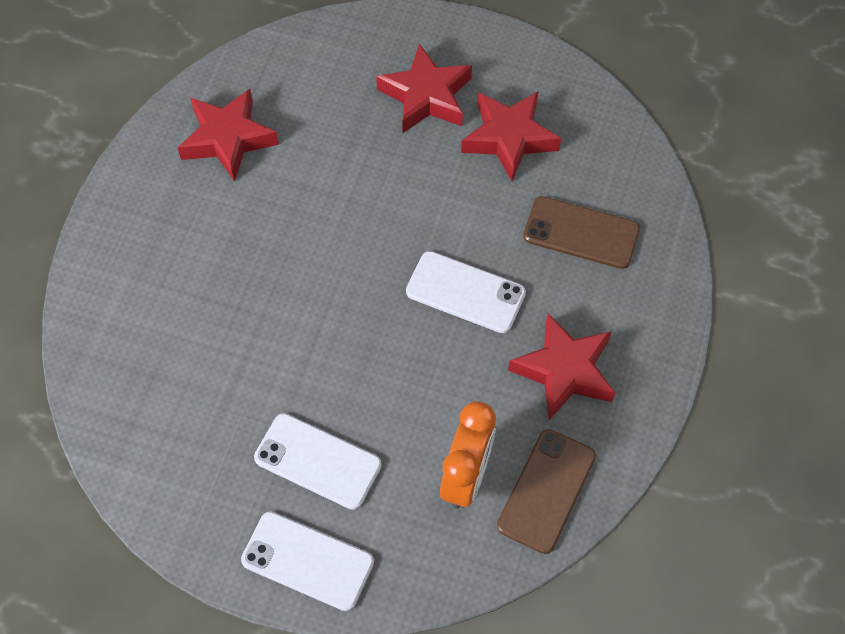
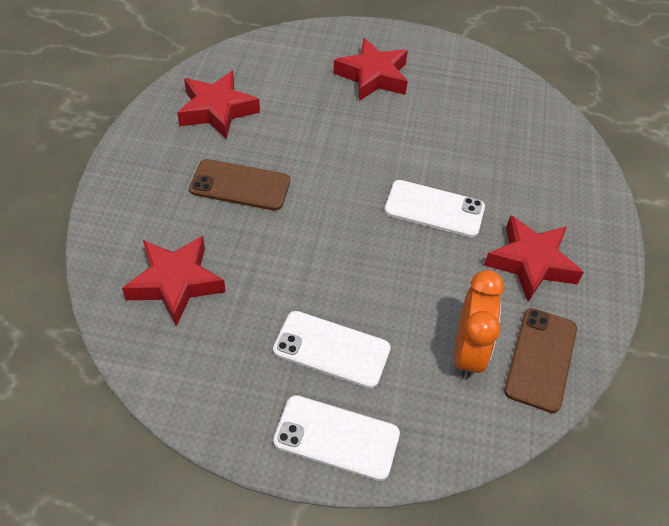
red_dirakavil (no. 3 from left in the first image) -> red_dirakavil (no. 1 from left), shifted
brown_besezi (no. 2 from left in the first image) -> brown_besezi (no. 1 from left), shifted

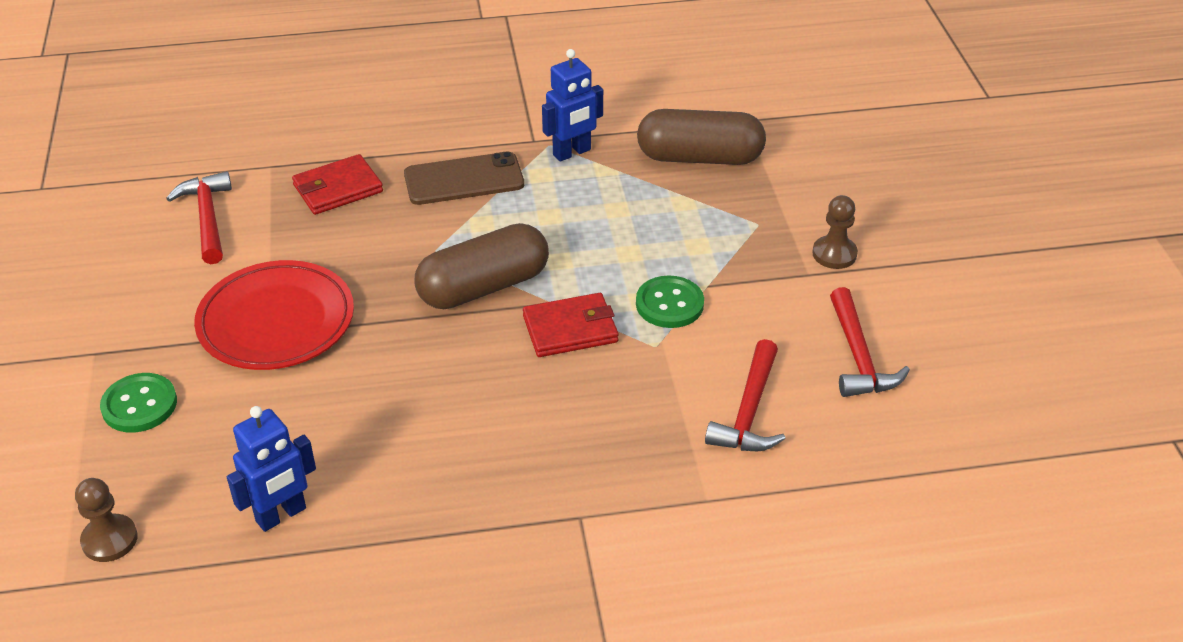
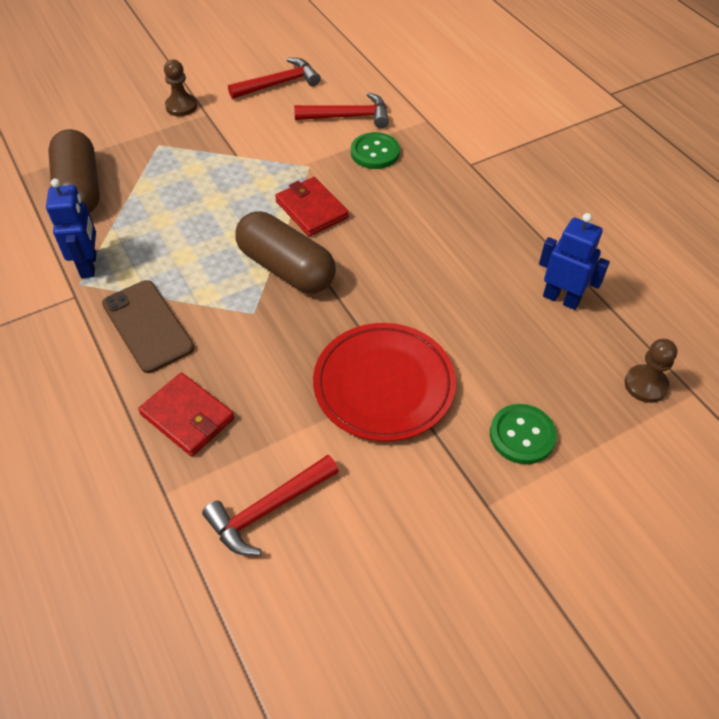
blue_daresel (no. 2 from left in the first image) -> blue_daresel (no. 1 from left), 45 degrees clockwise
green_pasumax (no. 2 from left in the first image) -> green_pasumax (no. 1 from left), shifted

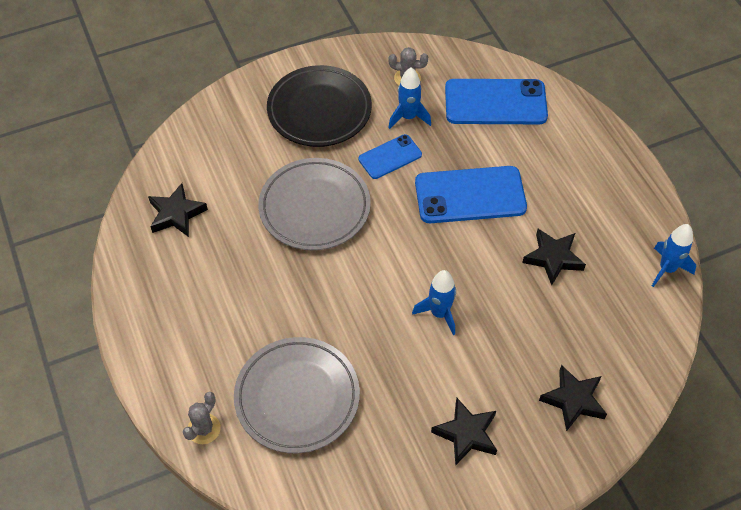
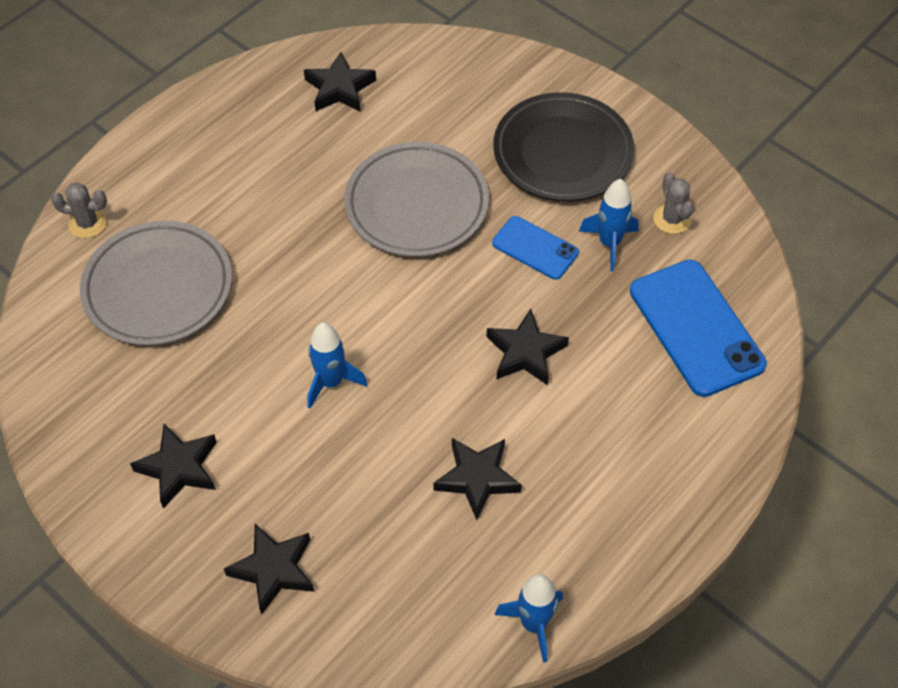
blue_besezi (no. 2 from left) -> black_dirakavil (no. 5 from left)

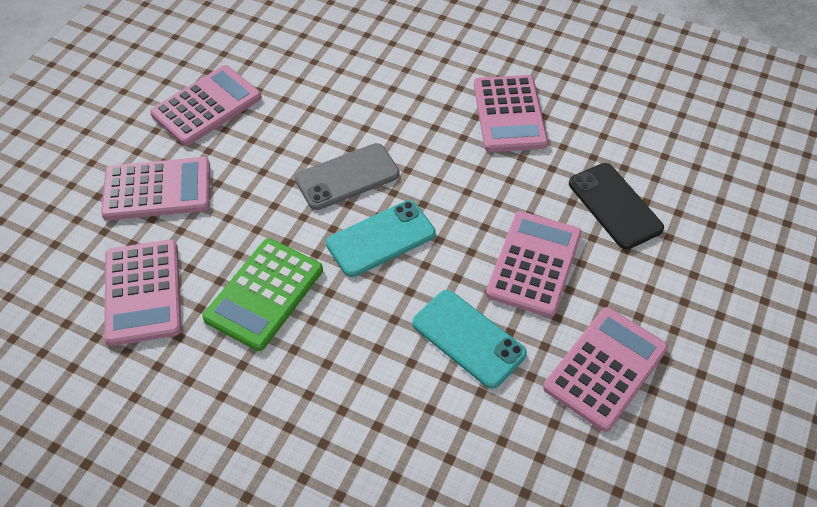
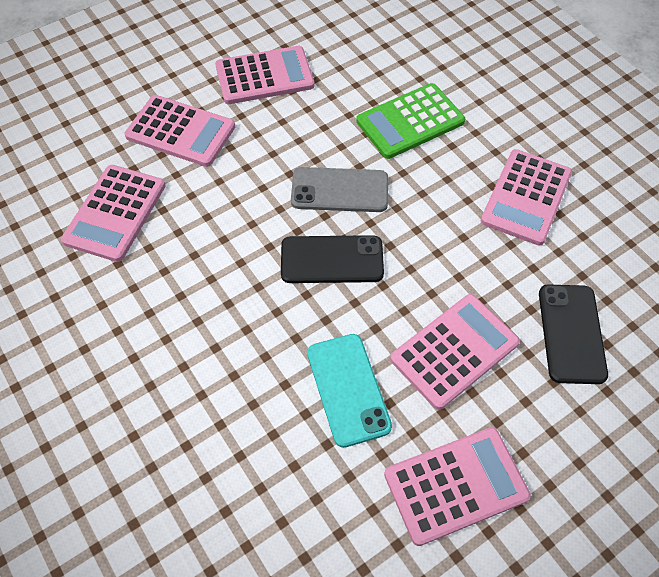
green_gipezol, shifted
turquoise_besezi (no. 1 from left) -> black_besezi (no. 1 from left)

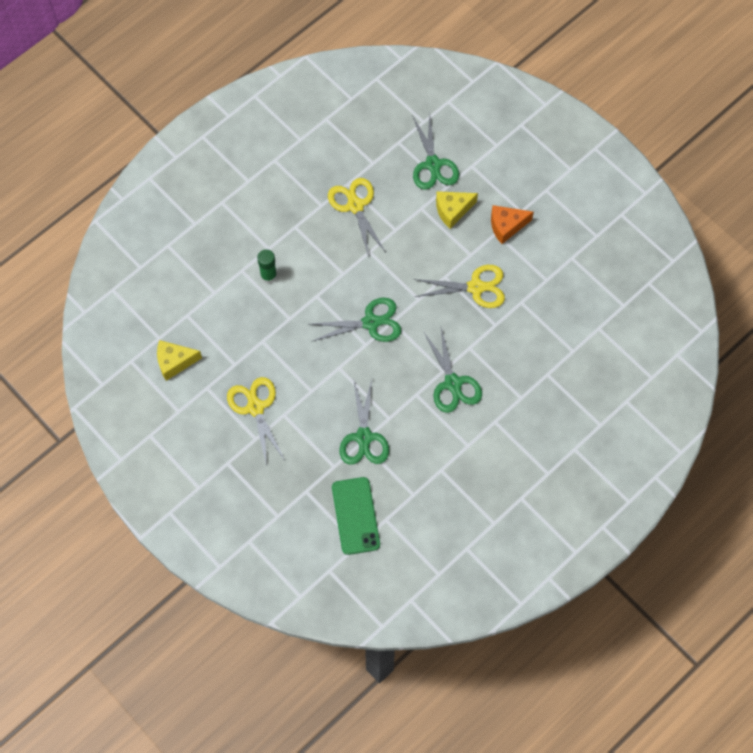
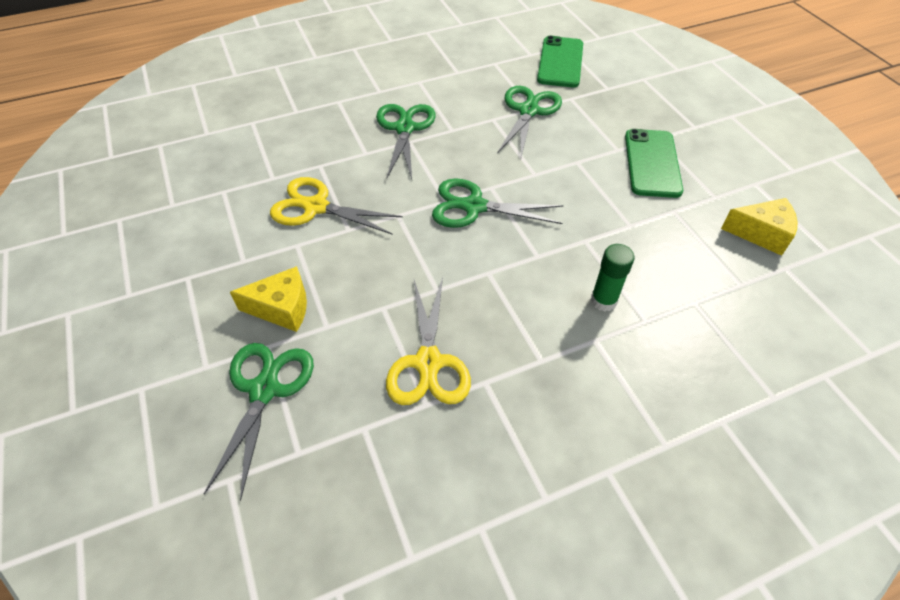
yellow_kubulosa (no. 1 from left) -> green_besezi (no. 2 from left)
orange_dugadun -> none

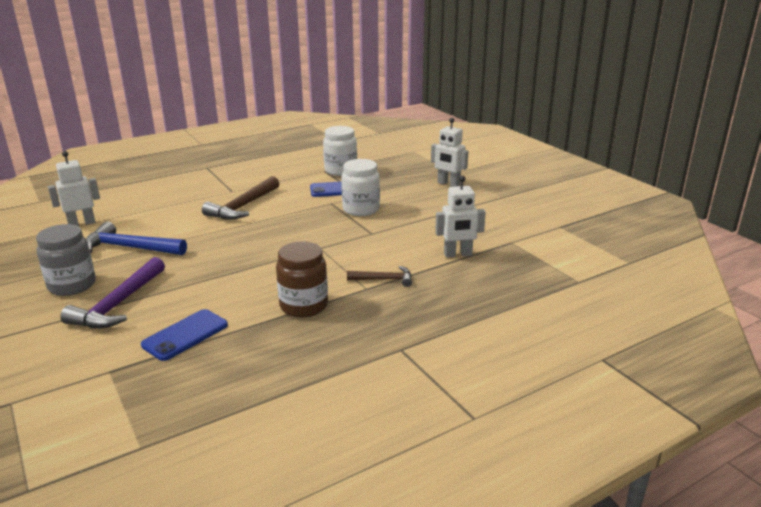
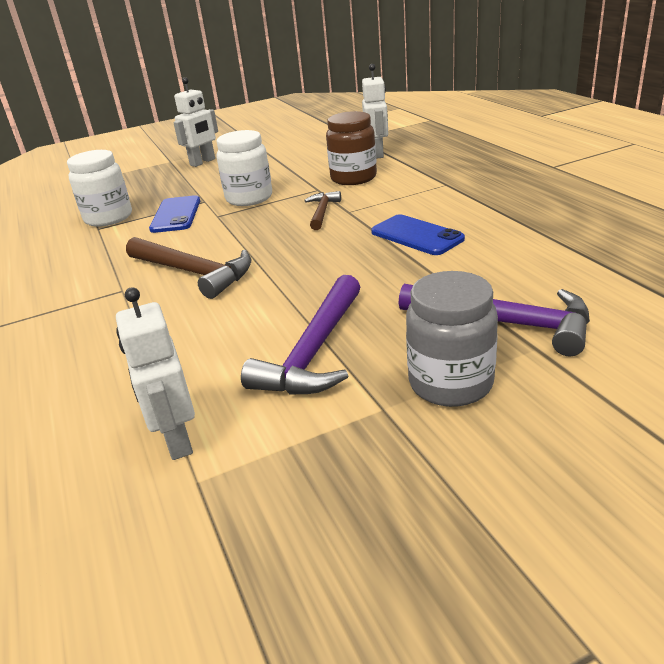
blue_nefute -> purple_nefute (no. 1 from left)
blue_besezi (no. 1 from left in the first image) -> blue_besezi (no. 2 from left), shifted
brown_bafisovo, shifted
brown_nefute (no. 2 from left), shifted

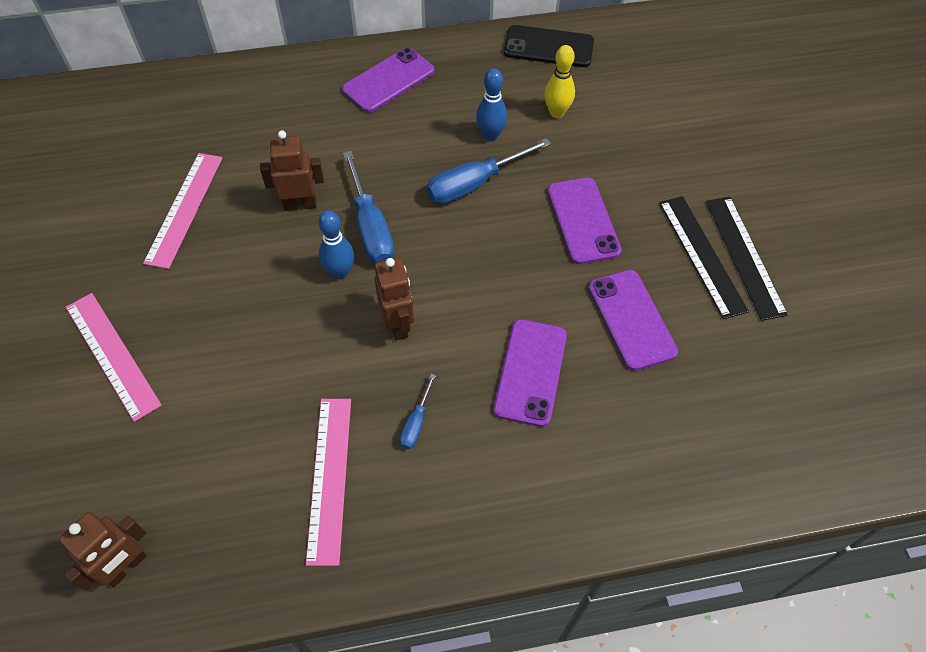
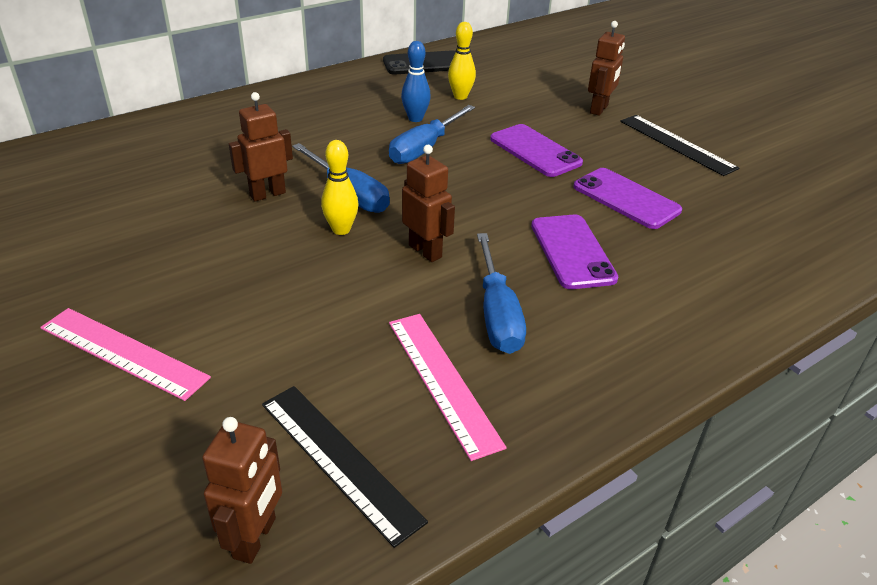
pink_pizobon (no. 2 from left) -> none
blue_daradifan (no. 1 from left) -> yellow_daradifan (no. 1 from left)
purple_besezi (no. 1 from left) -> none
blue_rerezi (no. 2 from left in the first image) -> blue_rerezi (no. 3 from left), x1.96
black_pizobon (no. 1 from left), shifted
none -> brown_daresel (no. 4 from left)

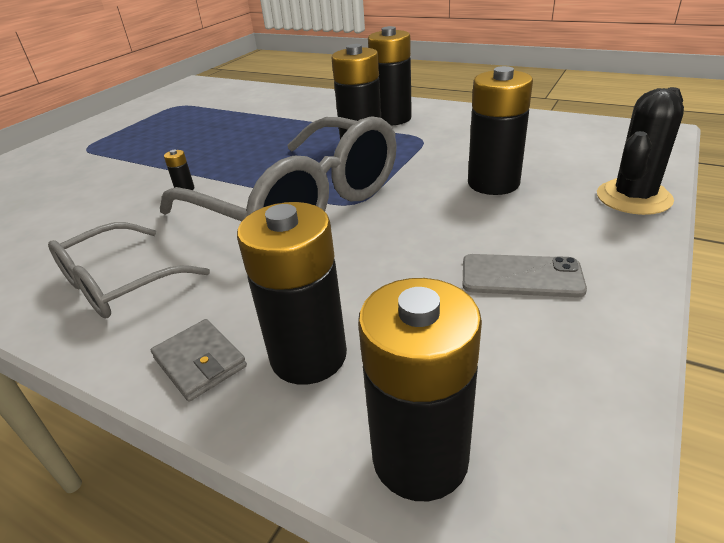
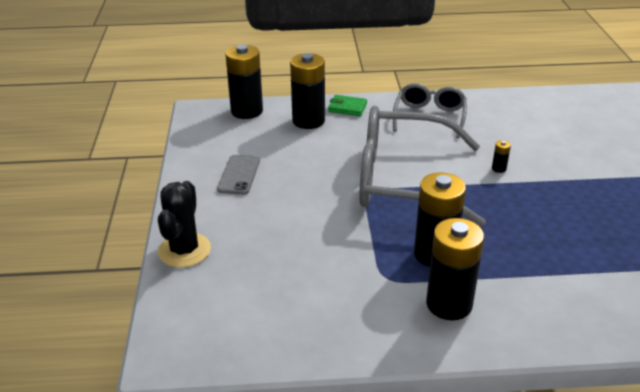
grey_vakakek -> green_vakakek
grey_besezi, 60 degrees counterclockwise
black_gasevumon (no. 6 from left) -> none

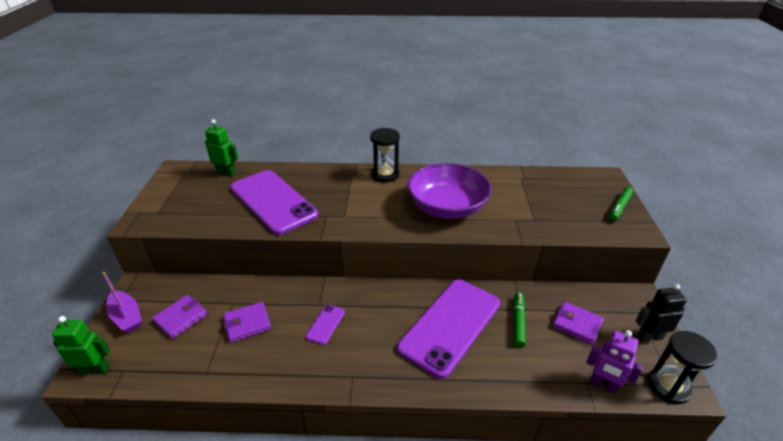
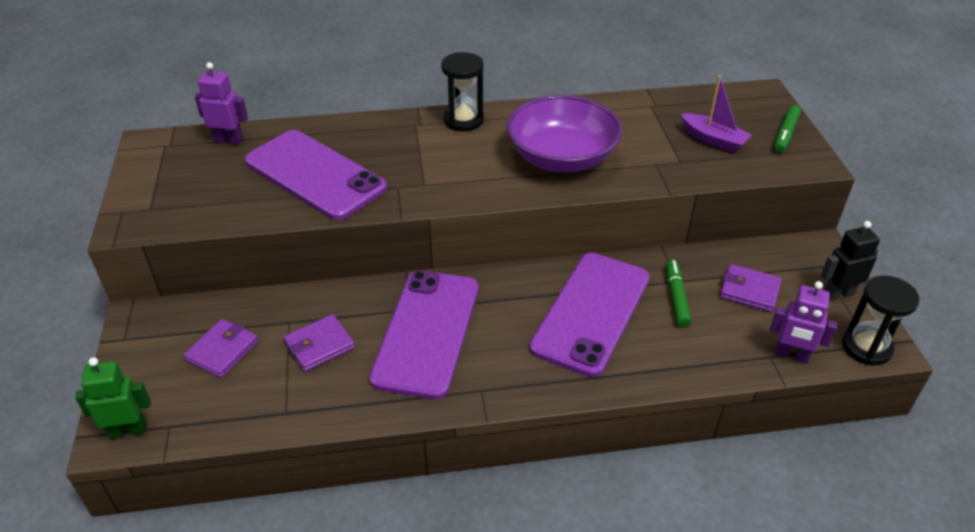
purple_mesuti, shifted
green_daresel (no. 2 from left) -> purple_daresel (no. 1 from left)
purple_besezi (no. 2 from left), x2.50

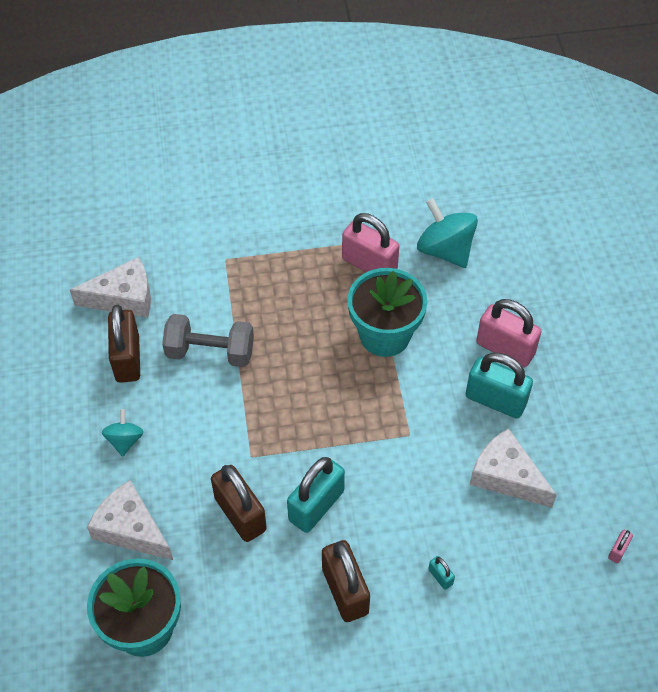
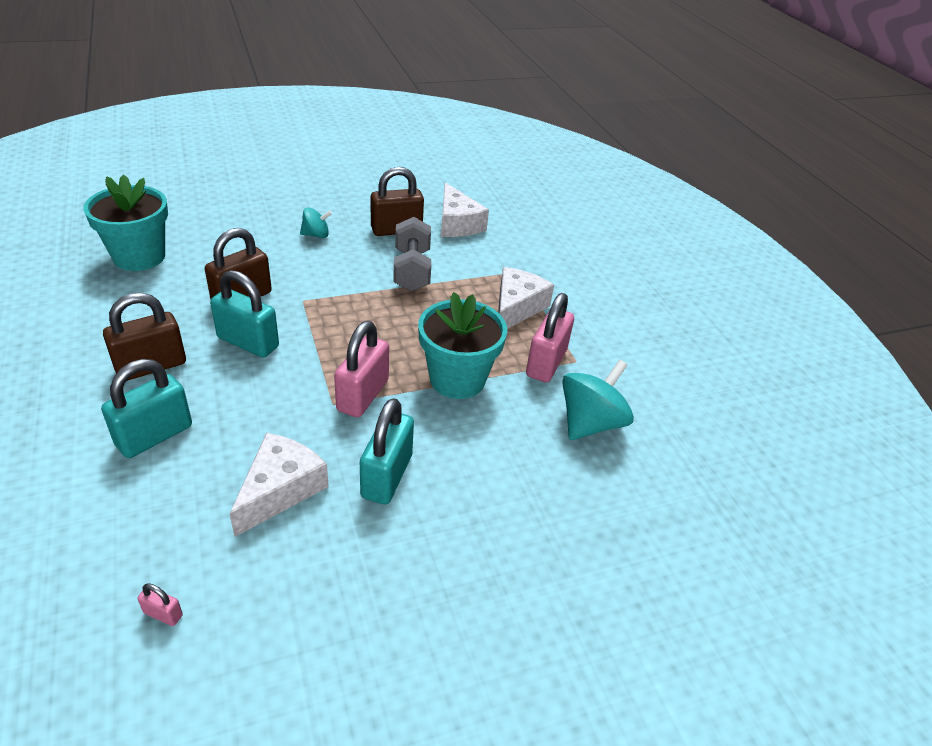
white_dugadun (no. 2 from left in the first image) -> white_dugadun (no. 3 from left), shifted
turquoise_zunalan (no. 2 from left in the first image) -> turquoise_zunalan (no. 1 from left), x2.32
pink_zunalan (no. 2 from left), shifted

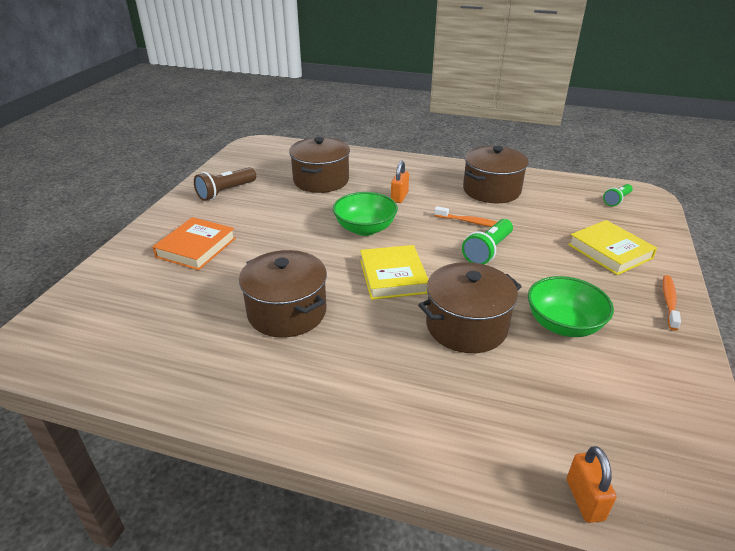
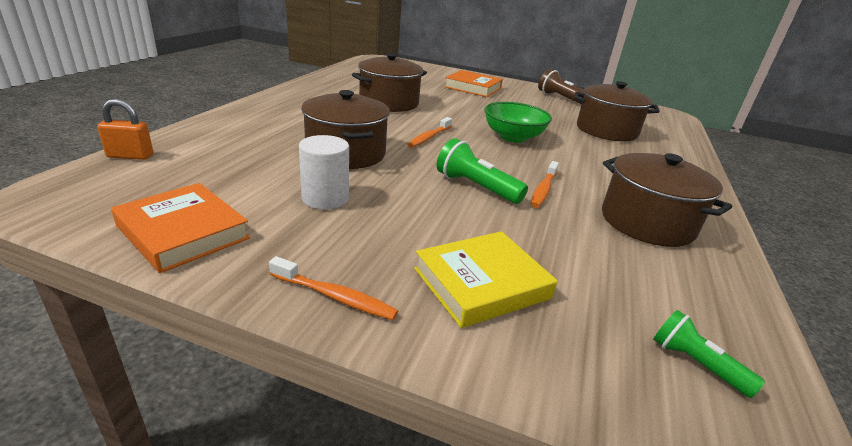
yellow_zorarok (no. 1 from left) -> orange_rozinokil (no. 2 from left)
orange_zunalan (no. 1 from left) -> none
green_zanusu (no. 2 from left) -> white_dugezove
none -> orange_zorarok (no. 1 from left)

